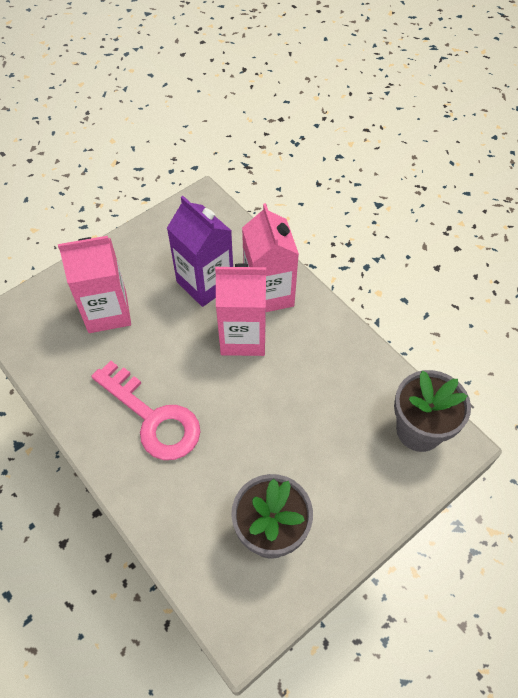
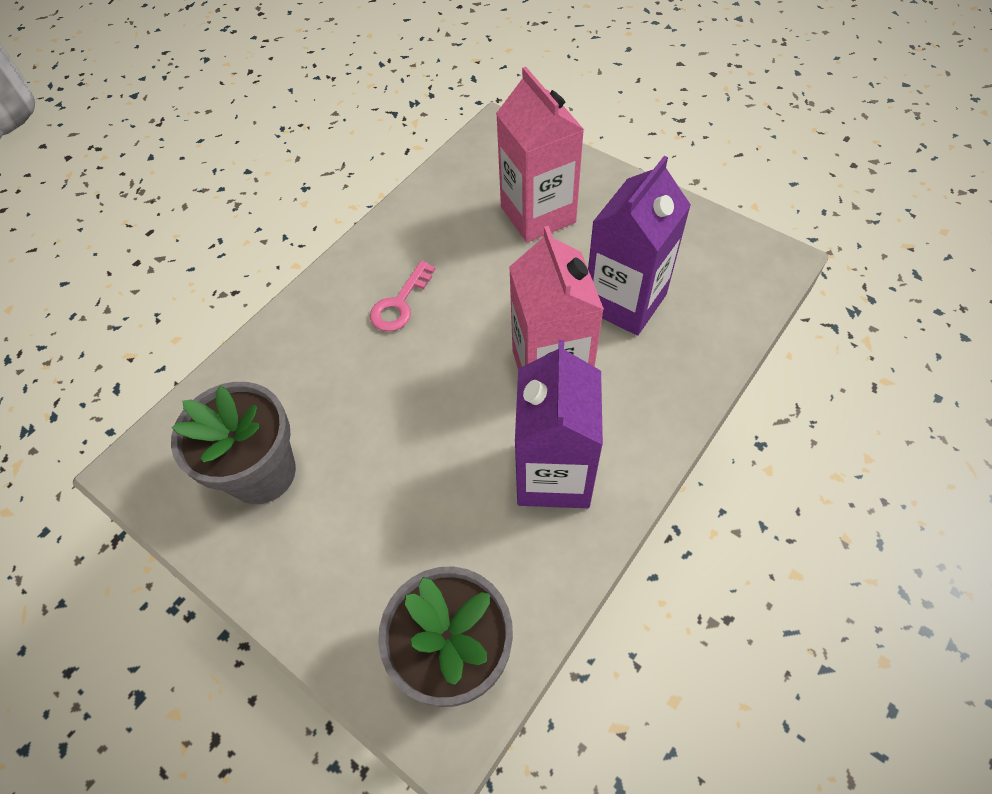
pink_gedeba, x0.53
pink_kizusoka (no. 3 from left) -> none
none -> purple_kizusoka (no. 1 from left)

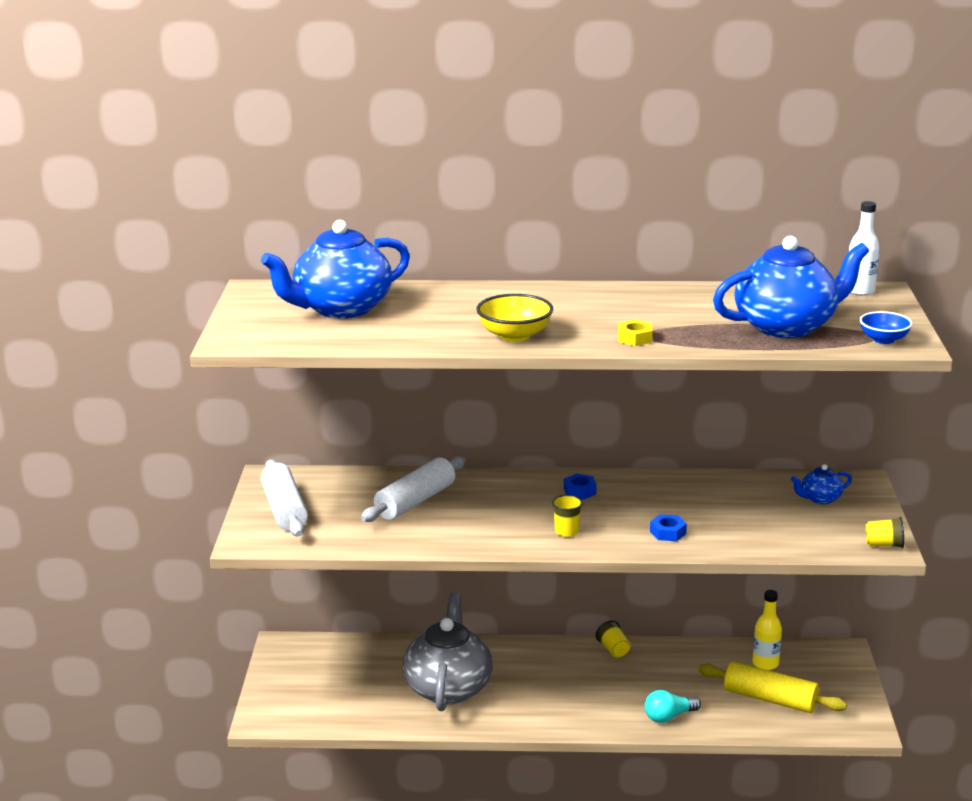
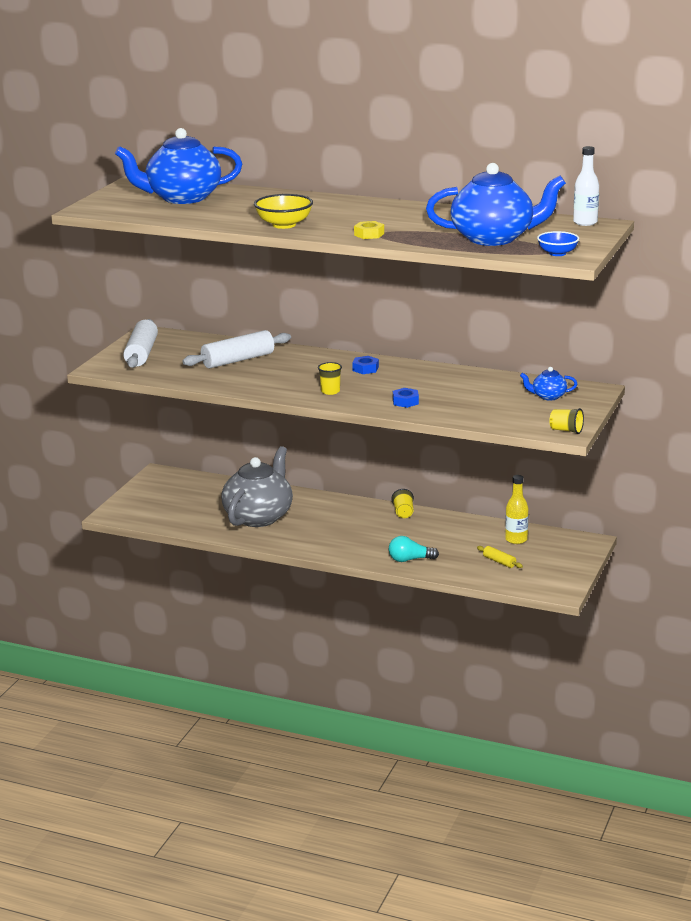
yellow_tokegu, x0.47

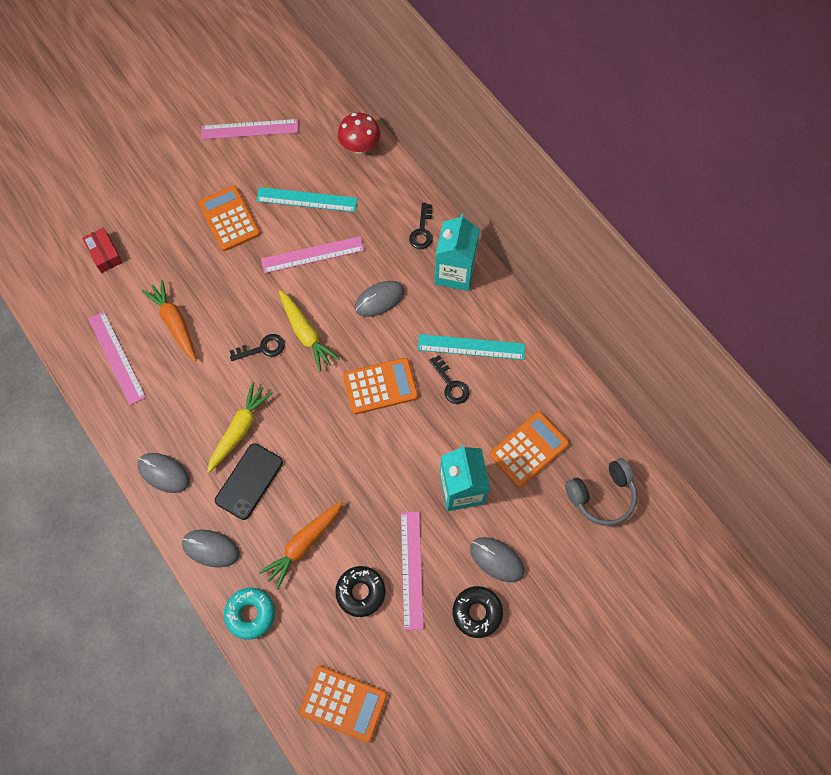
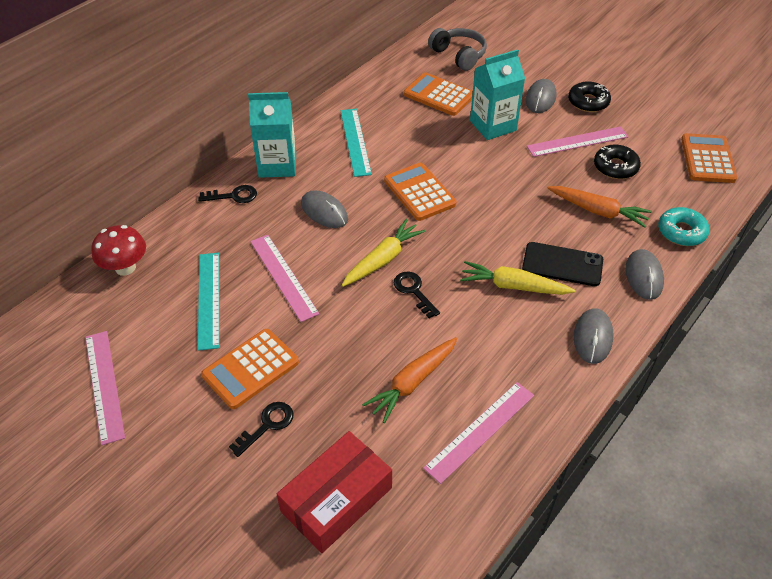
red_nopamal, x1.79
black_gedeba (no. 3 from left in the first image) -> black_gedeba (no. 2 from left), shifted

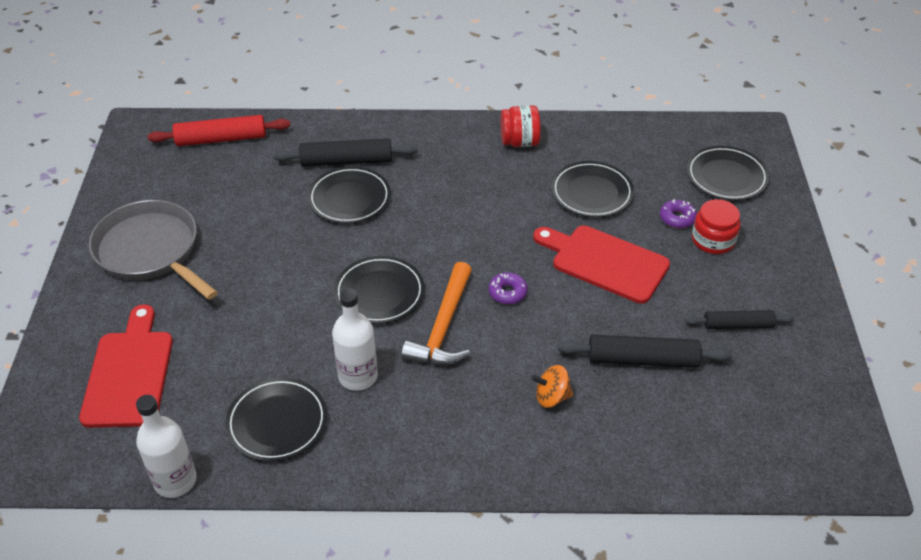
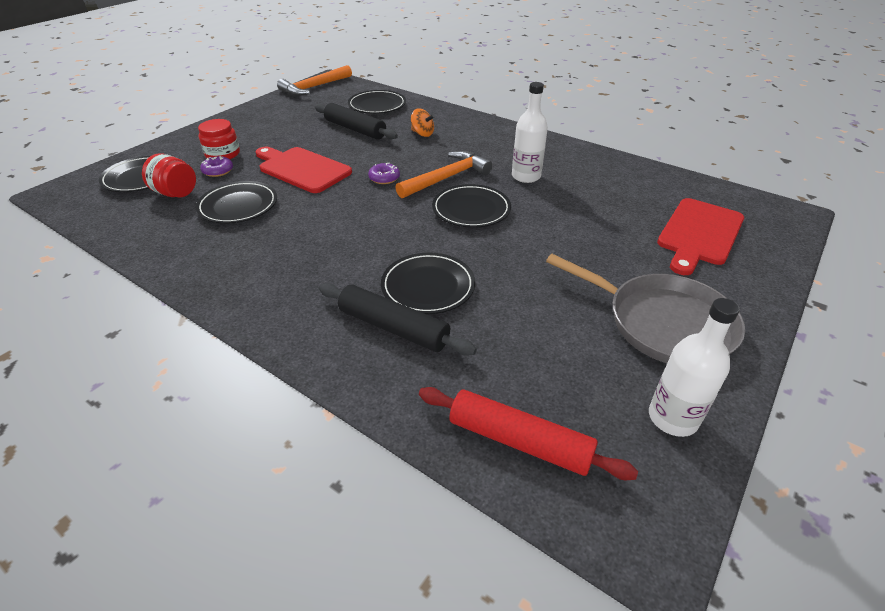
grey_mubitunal, 45 degrees counterclockwise
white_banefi (no. 1 from left in the first image) -> white_banefi (no. 2 from left), shifted
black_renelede (no. 1 from left in the first image) -> black_renelede (no. 3 from left), shifted
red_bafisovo (no. 1 from left), shifted
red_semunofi (no. 2 from left in the first image) -> red_semunofi (no. 1 from left), 150 degrees clockwise
black_tokegu (no. 3 from left) -> none
none -> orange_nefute (no. 1 from left)

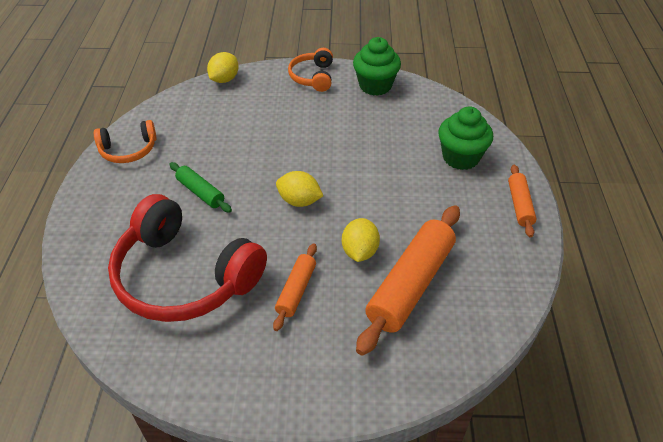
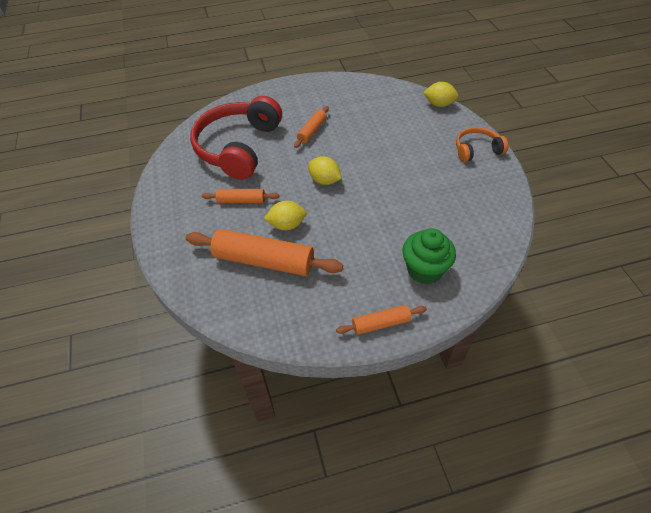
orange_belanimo (no. 1 from left) -> none
green_tokegu -> orange_tokegu (no. 3 from left)
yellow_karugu (no. 2 from left), 60 degrees counterclockwise
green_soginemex (no. 1 from left) -> none

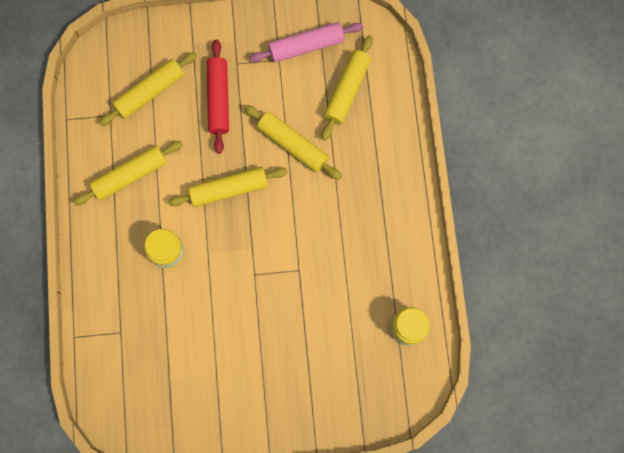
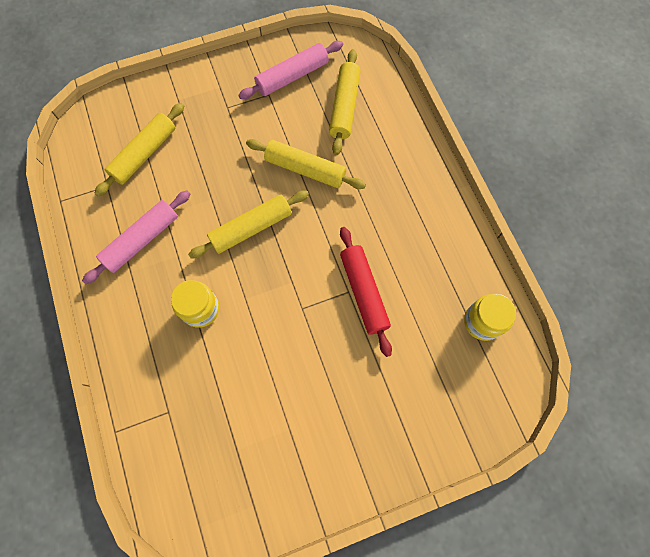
yellow_tokegu (no. 1 from left) -> pink_tokegu (no. 1 from left)
red_tokegu, shifted

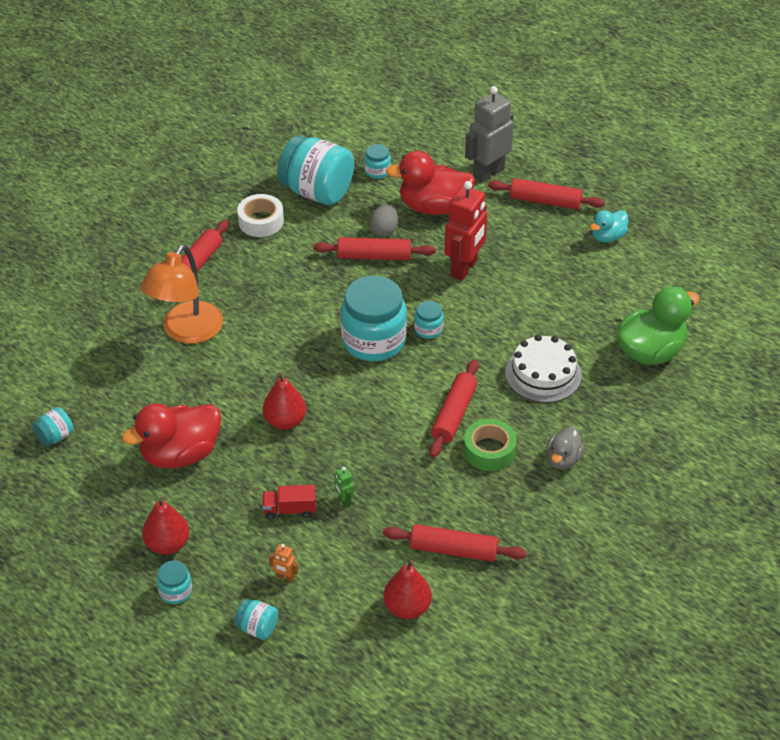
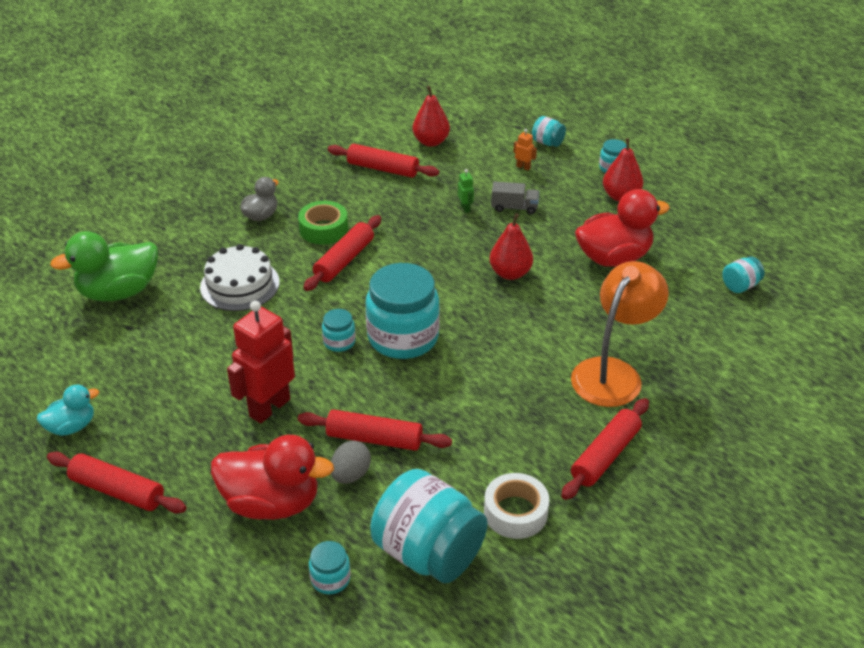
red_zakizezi -> grey_zakizezi
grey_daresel -> none

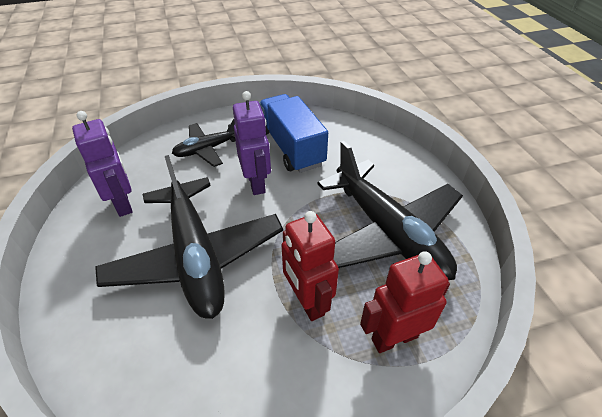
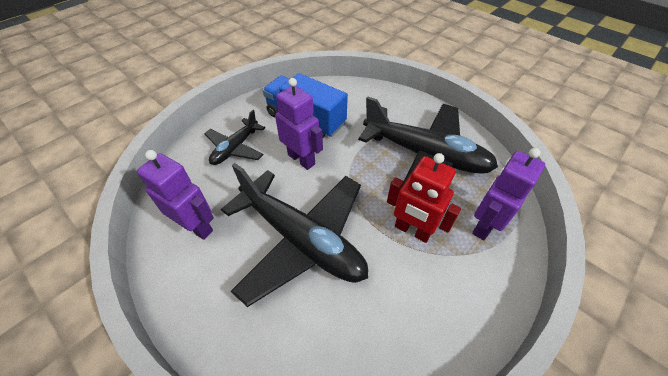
red_daresel (no. 2 from left) -> purple_daresel (no. 3 from left)

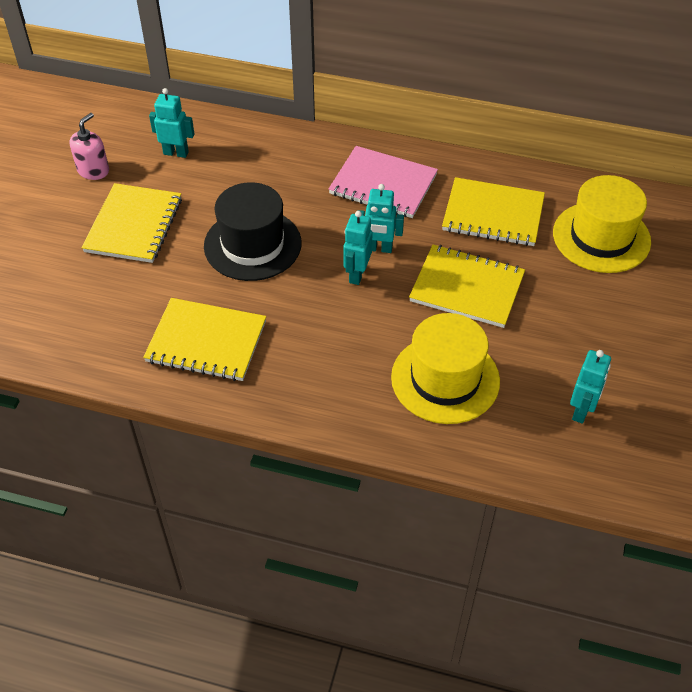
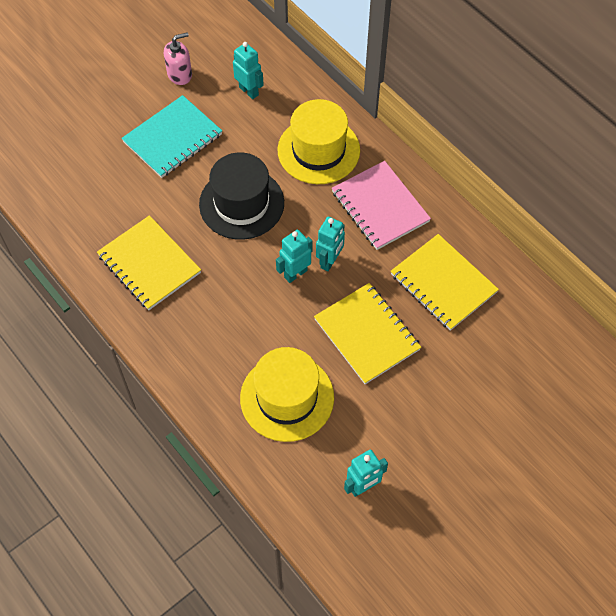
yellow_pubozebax (no. 1 from left) -> turquoise_pubozebax
turquoise_daresel (no. 3 from left), 105 degrees counterclockwise
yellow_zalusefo (no. 2 from left), shifted

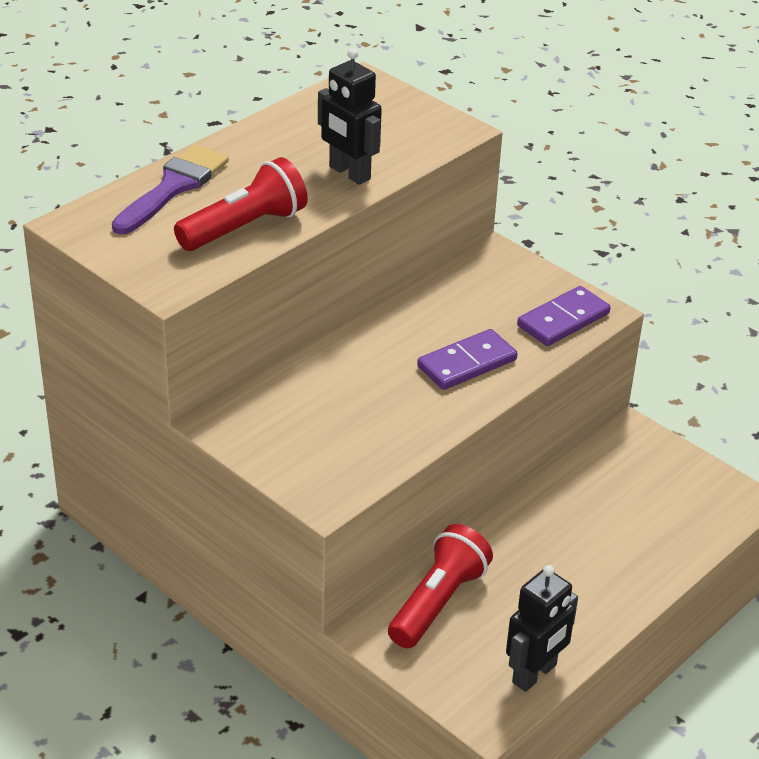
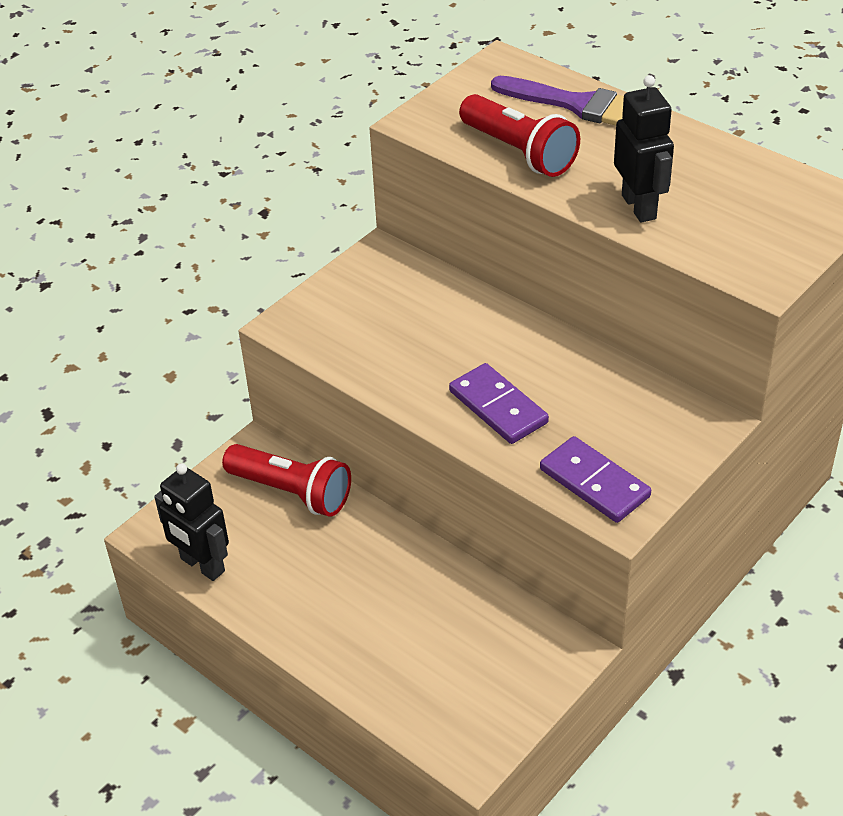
black_daresel (no. 1 from left in the first image) -> black_daresel (no. 2 from left), 120 degrees clockwise

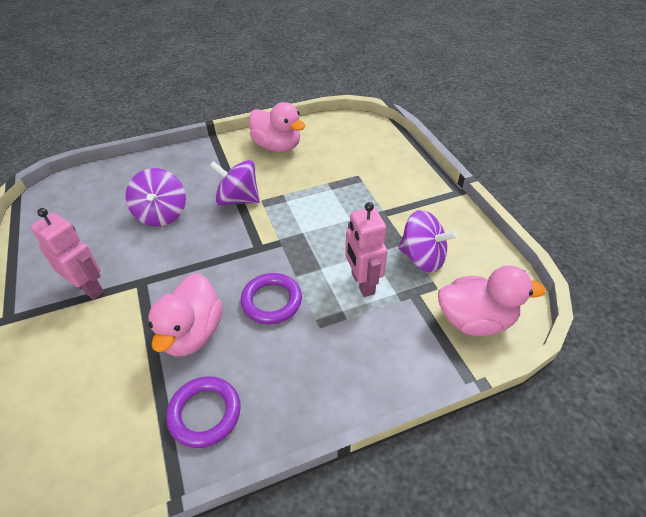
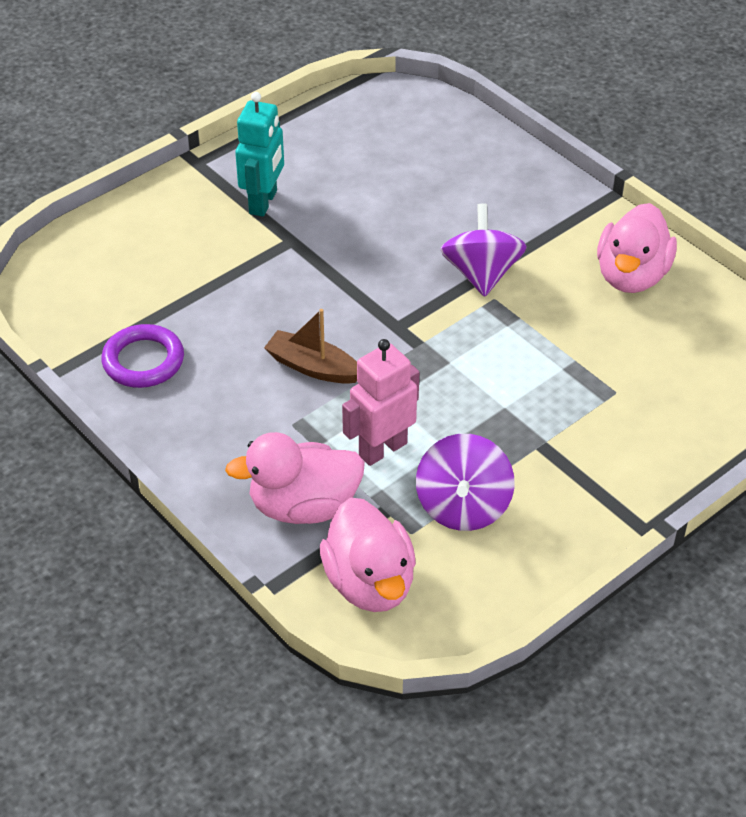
pink_daresel (no. 1 from left) -> turquoise_daresel
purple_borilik (no. 1 from left) -> none
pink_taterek (no. 1 from left), shifted
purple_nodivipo (no. 2 from left) -> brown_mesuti

